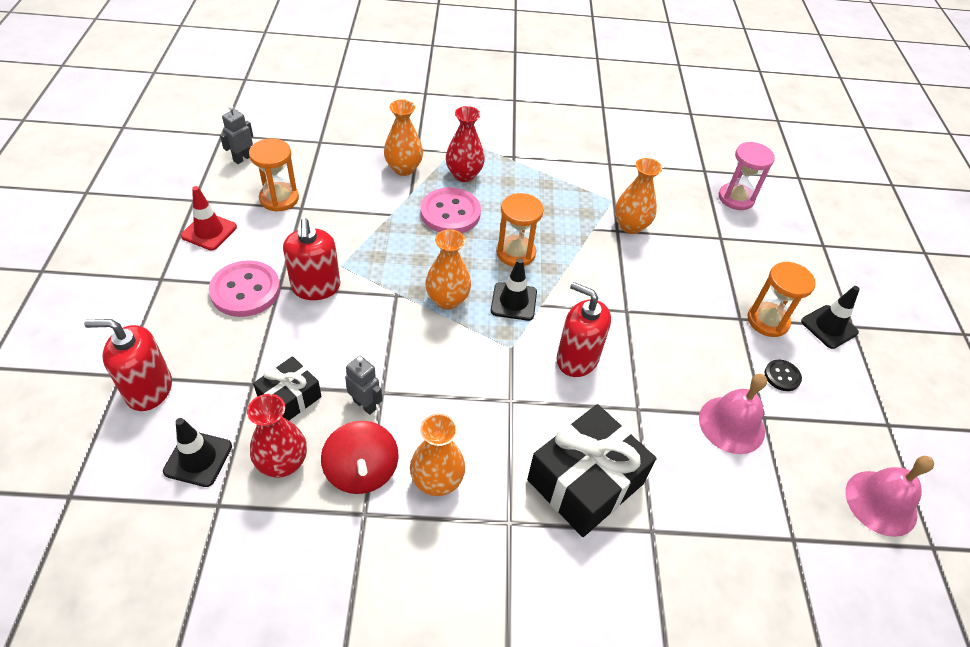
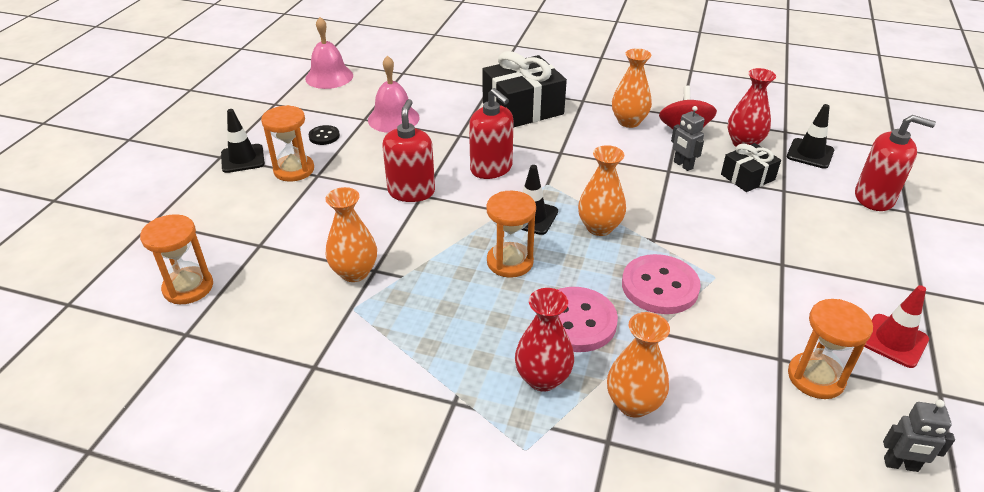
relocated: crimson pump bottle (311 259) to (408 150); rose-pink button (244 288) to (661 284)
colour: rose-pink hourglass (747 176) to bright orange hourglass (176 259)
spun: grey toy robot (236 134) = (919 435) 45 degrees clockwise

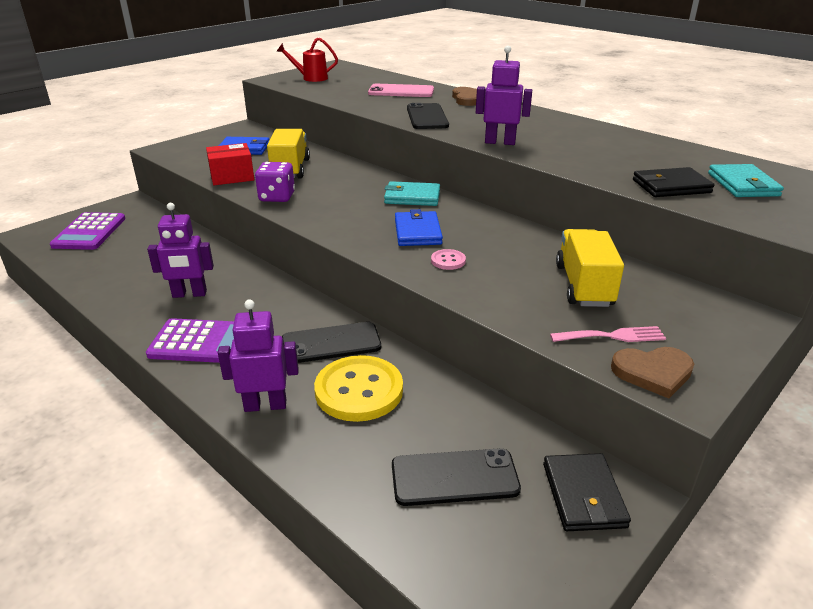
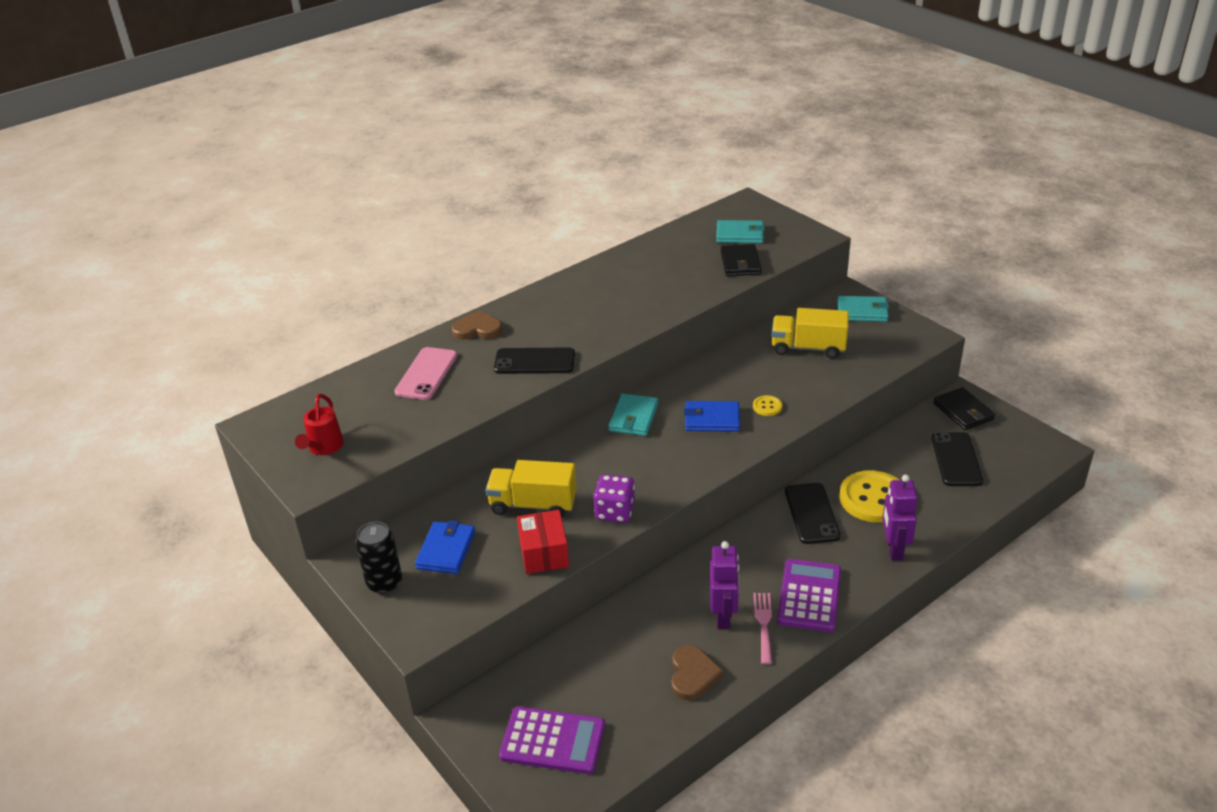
missing: violet toy robot (504 95)
appeared: jet-black tin (379 557); aqua wallet (863 309)
relocated: russet love heart (652 372) to (697 672); rose-pink fork (608 334) to (762 629)
colour: rose-pink button (448 259) to golden button (767 405)
spun: jet-black wallet (587 492) = (964 408) 60 degrees clockwise

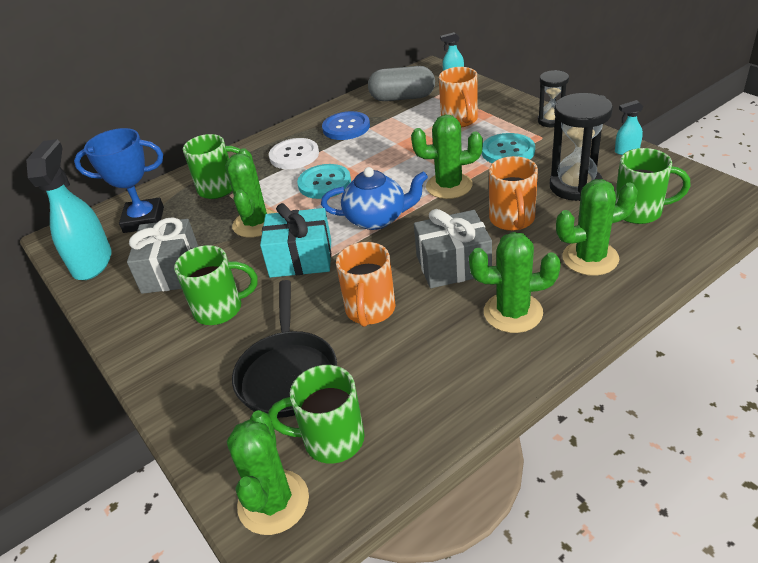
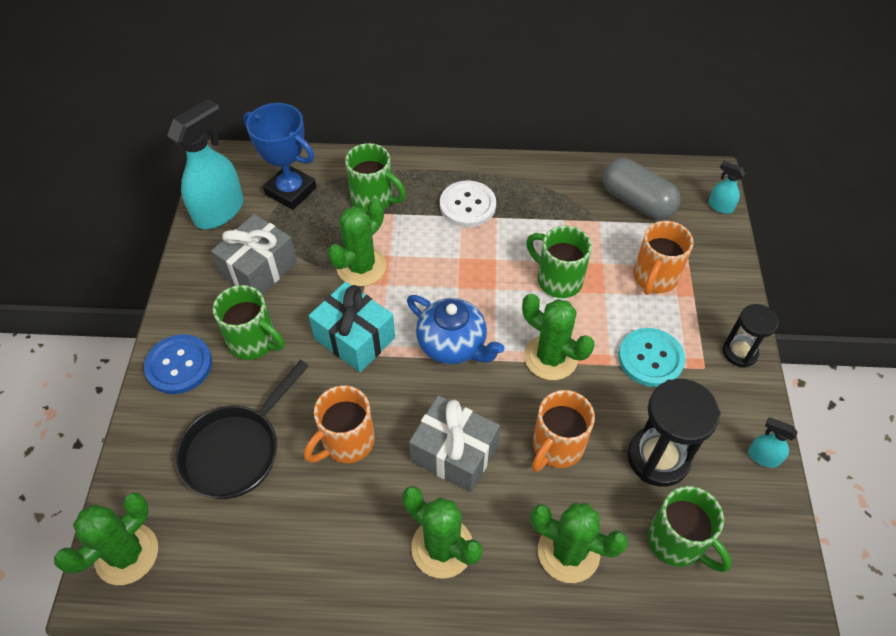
missing: aqua button (324 181)
relocated: cobalt button (346 125) to (178 364); emerald mug (316 414) to (559 262)

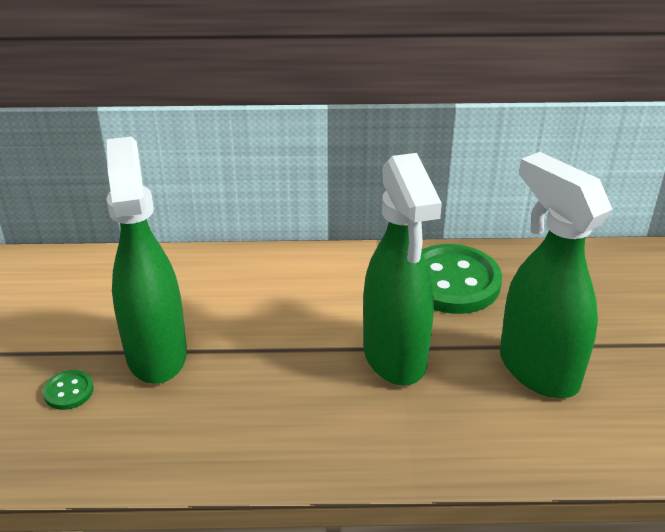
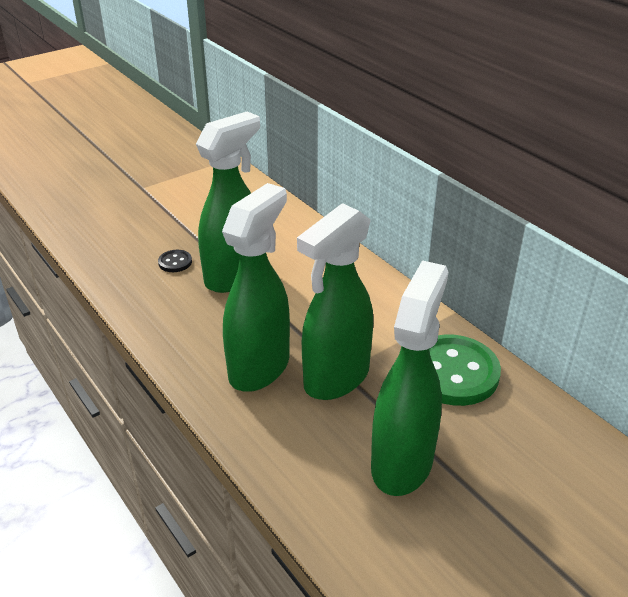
appeared: emerald spray bottle (256 287)
colour: emerald button (68 390) to jet-black button (175 261)

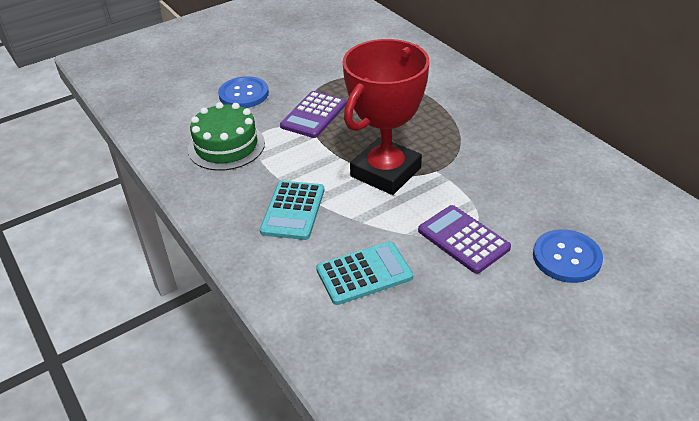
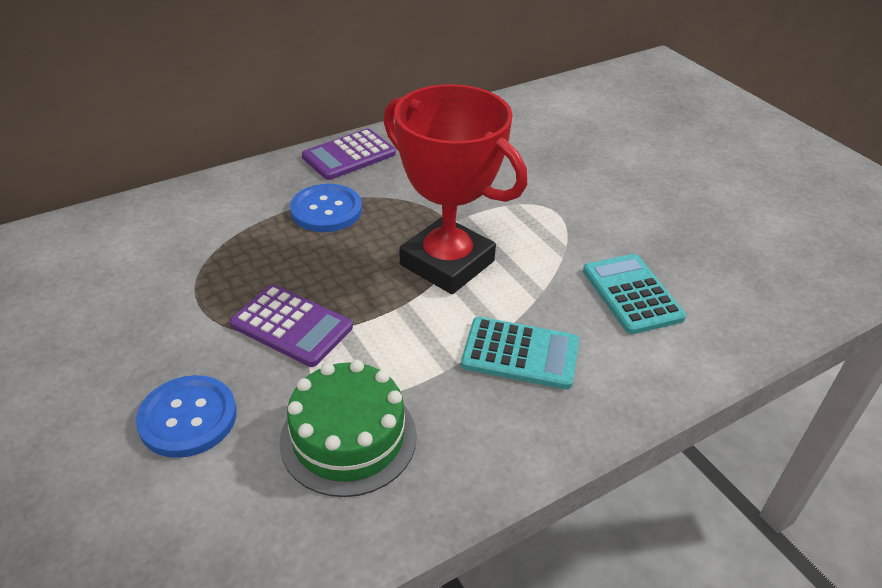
relocated: cobalt button (568 256) to (326 208); violet pocket calculator (464 239) to (349 154)

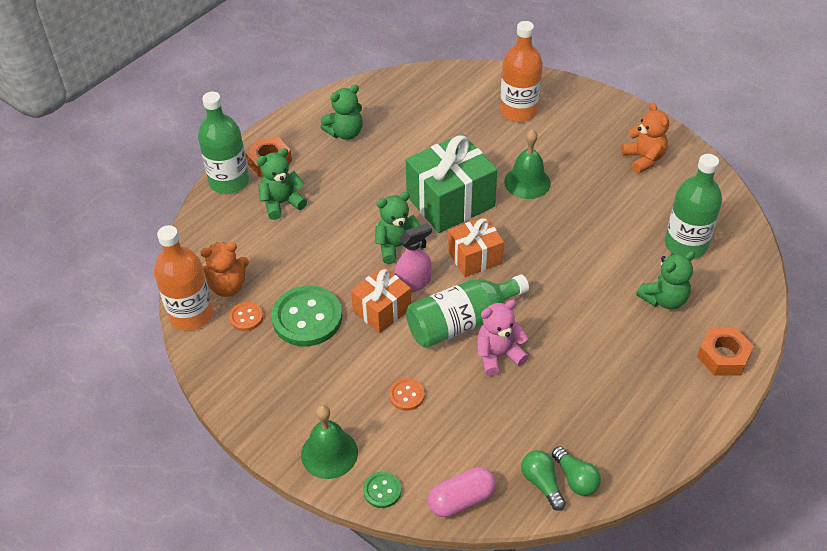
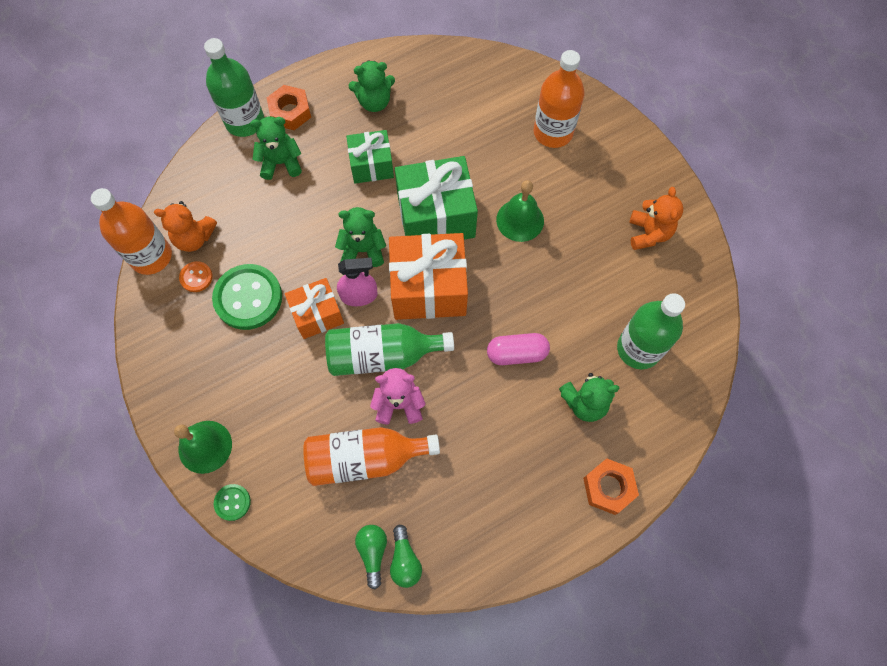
missing: bright orange button (407 394)
appeared: bright orange bottle (371 456); emerald wrapped gift (370 157)
relocated: rose-pink capsule (462 492) to (518 349)
size: bright orange wrapped gift (476 247) = (428 276) x1.67

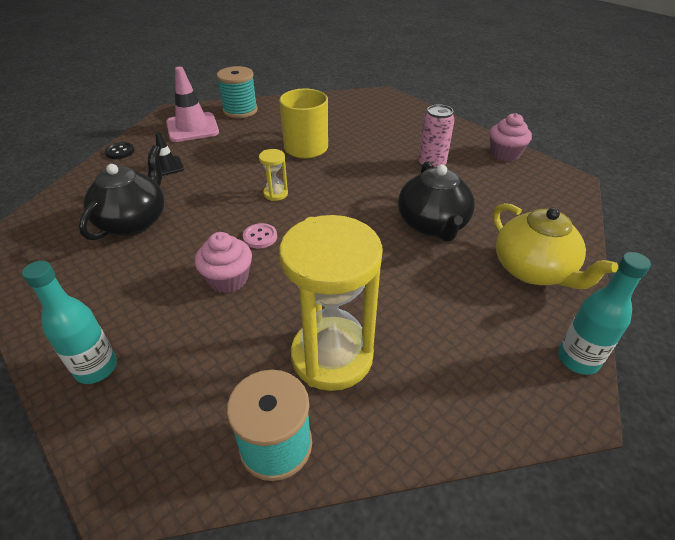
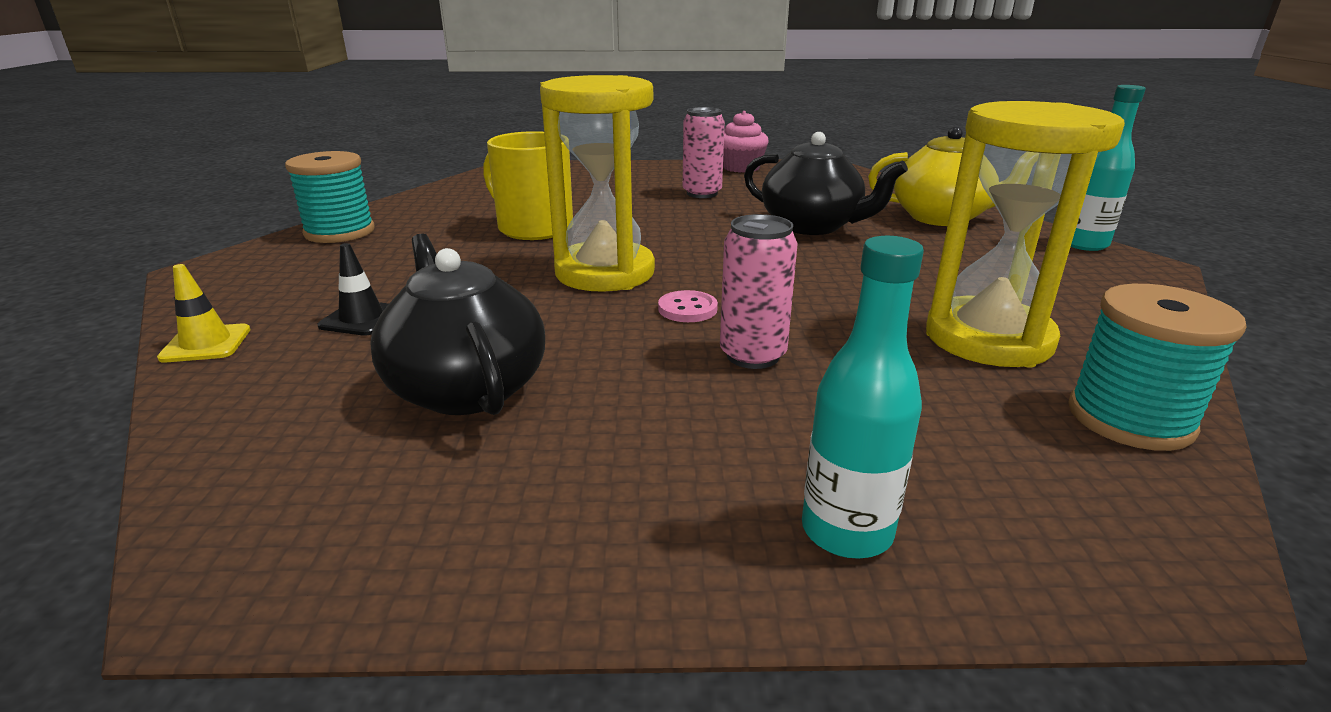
missing: rose-pink road cone (192 104)
exchanged: jet-black button (119 150) to golden road cone (203 313); rose-pink fairy cake (223 262) to rose-pink tin (759 291)
size: golden hourglass (273 175) = (597 183) x2.35

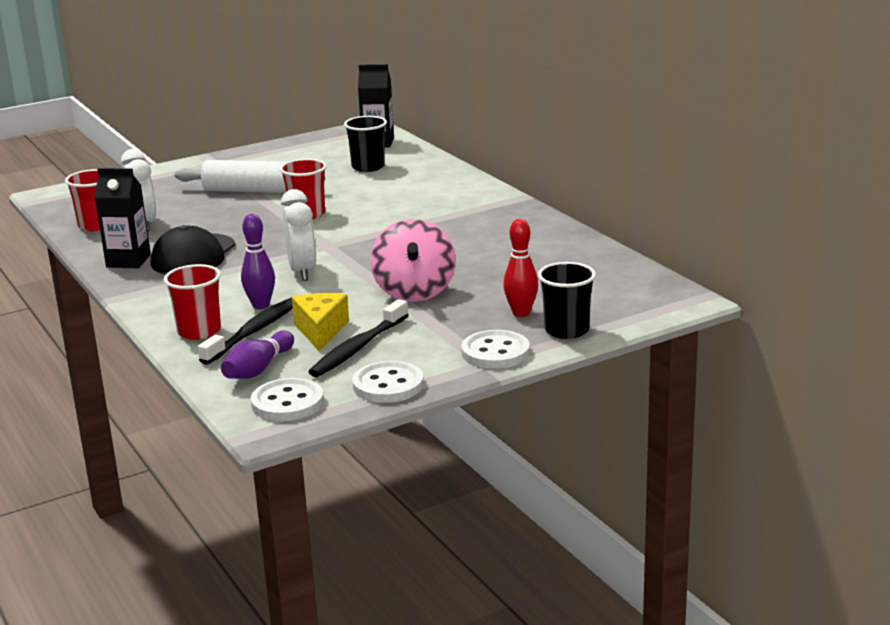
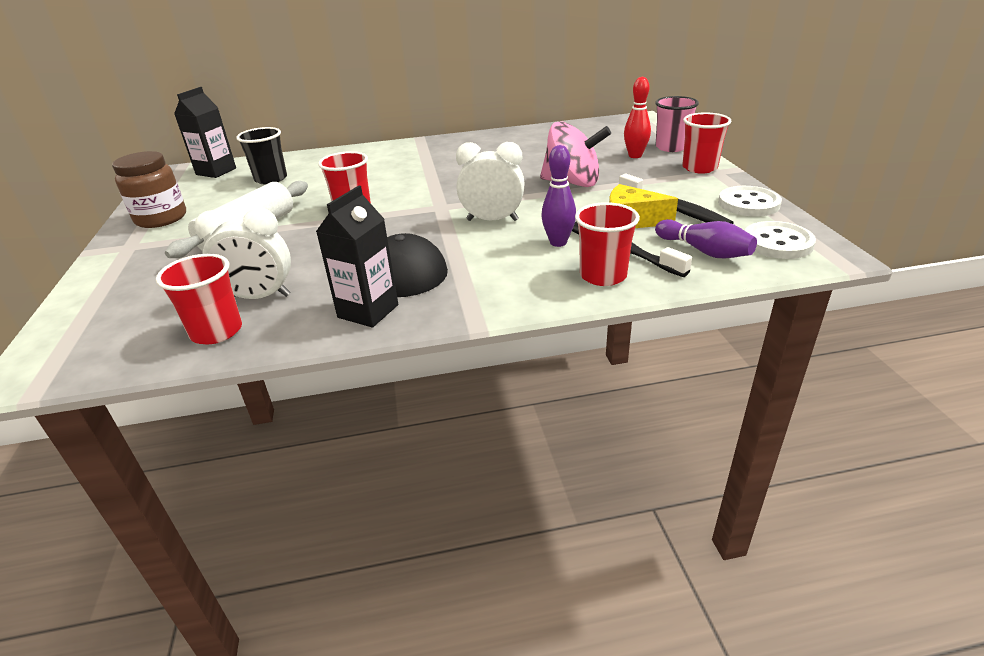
appeared: russet jam jar (149 189)
exchanged: pure white button (495 349) to crimson beaker (707 142)
colour: jet-black beaker (567 300) to rose-pink beaker (677 124)

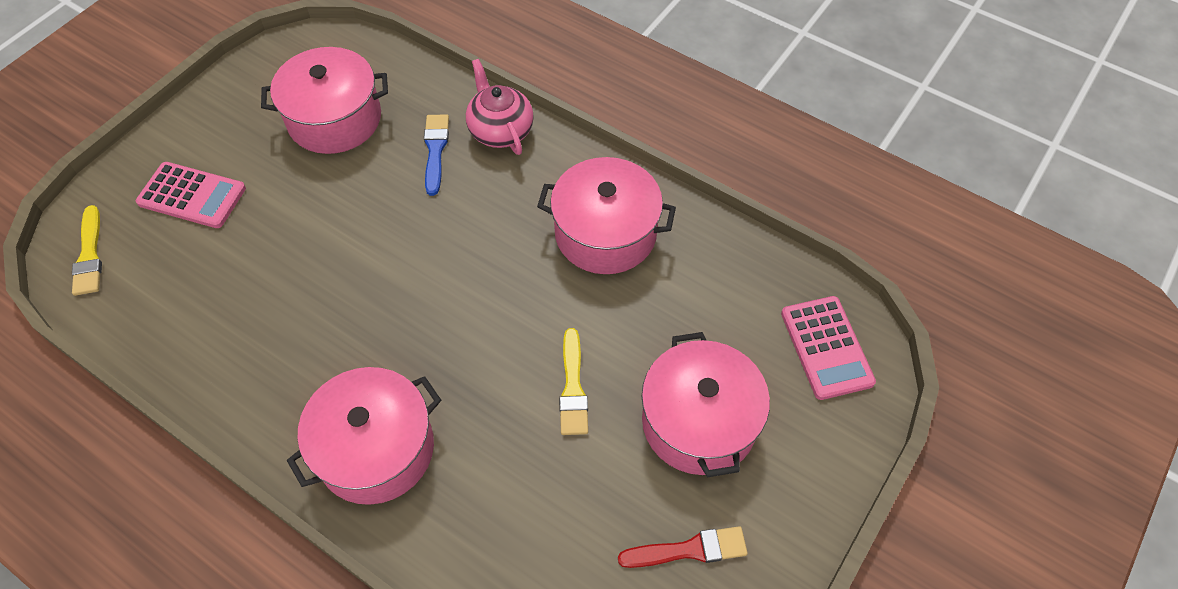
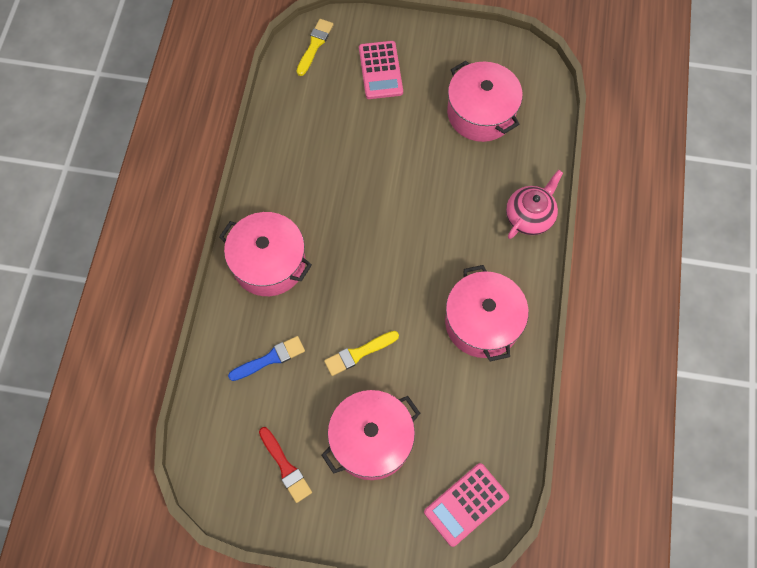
relocated: cobalt paintbrush (436 155) to (266 358)
spun: golden paintbrush (87 250) = (315 47) 150 degrees clockwise

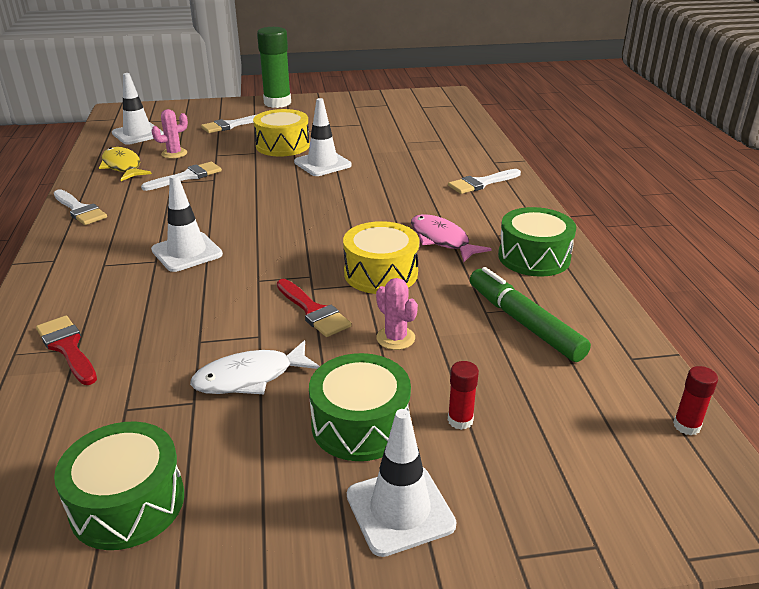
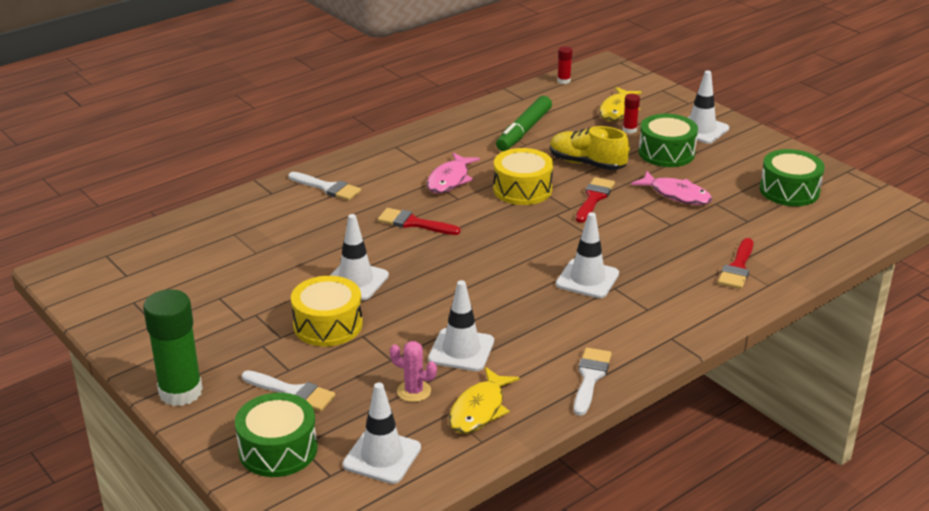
appeared: crimson paintbrush (419 221); golden fish figure (620 104)
relocated: emerald toy drum (537 242) to (276 435)
exchanged: pure white paintbrush (181 176) to pure white road cone (461 325); rose-pink saguaro cactus (397 314) to golden lace-up shoe (590 148)
colour: pure white fish figure (255 367) to rose-pink fish figure (671 188)

